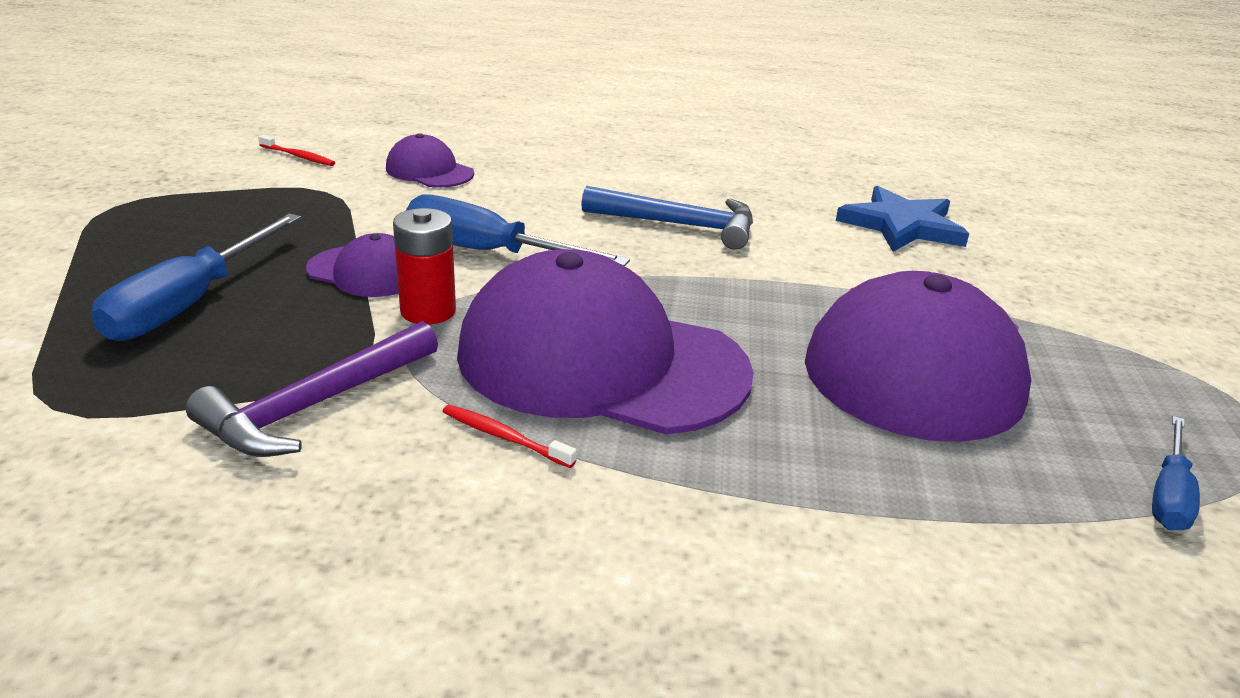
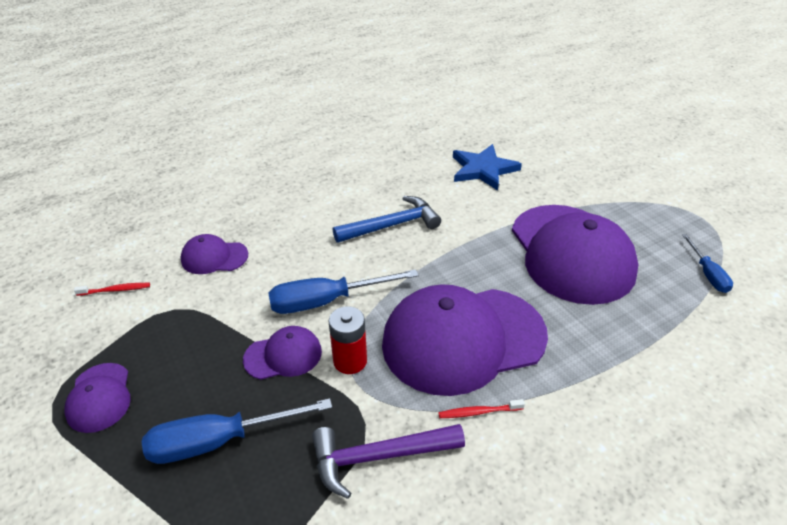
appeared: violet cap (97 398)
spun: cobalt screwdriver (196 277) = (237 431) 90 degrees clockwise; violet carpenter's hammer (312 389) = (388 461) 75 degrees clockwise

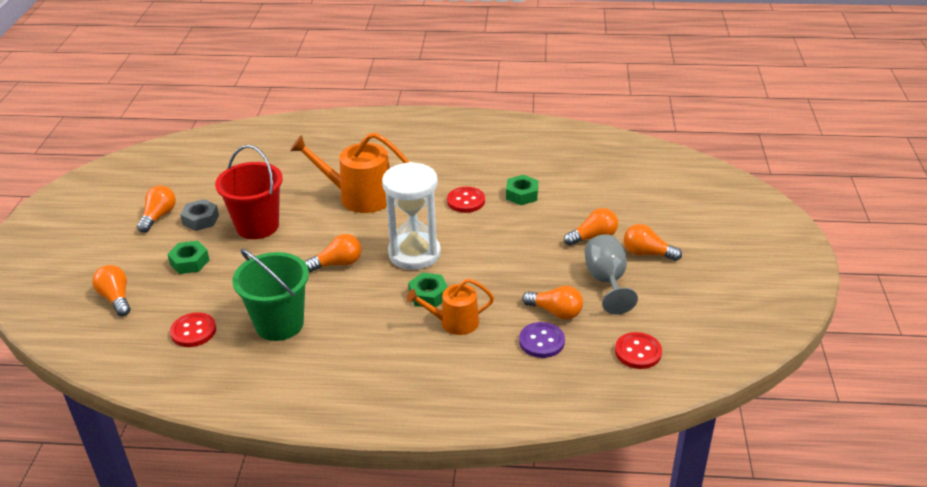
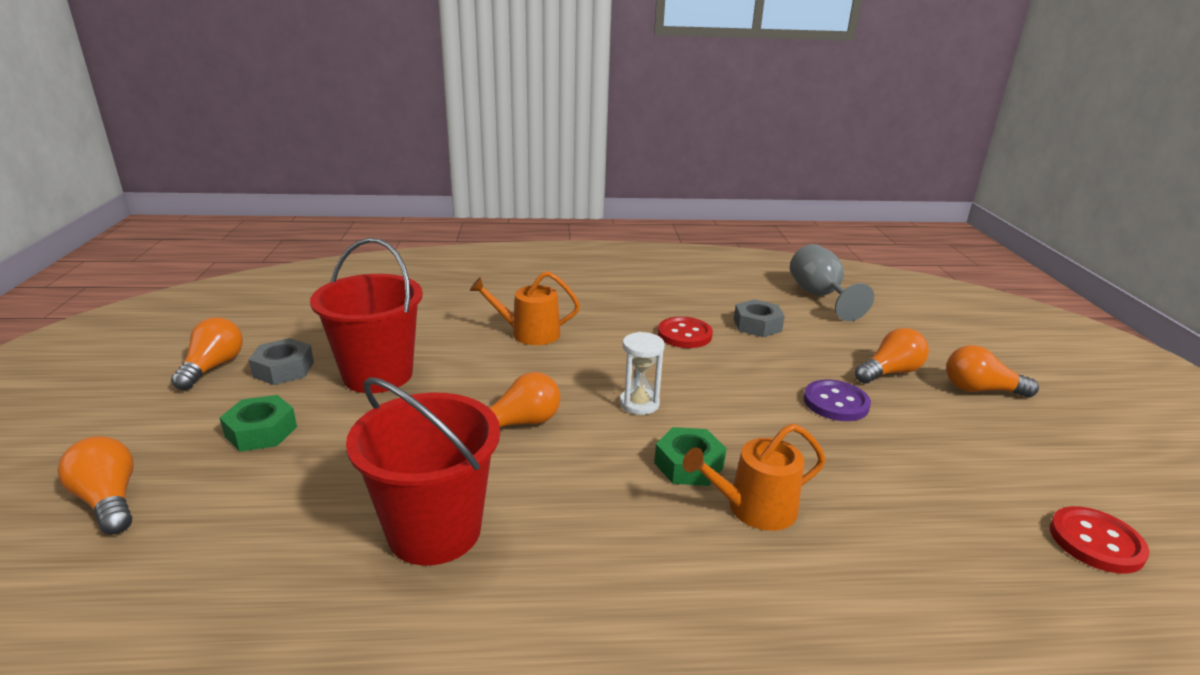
missing: crimson button (193 329); bright orange lightbulb (552 303)
relocated: grey wine glass (611 274) to (832 282); violet button (542 340) to (837 400)
colour: emerald sand bucket (270 295) to crimson sand bucket (423 471); emerald hexagon nut (522 190) to grey hexagon nut (759 318)
size: bright orange watering pot (349 173) = (524 308) x0.61; pure white hourglass (411 216) = (642 373) x0.48

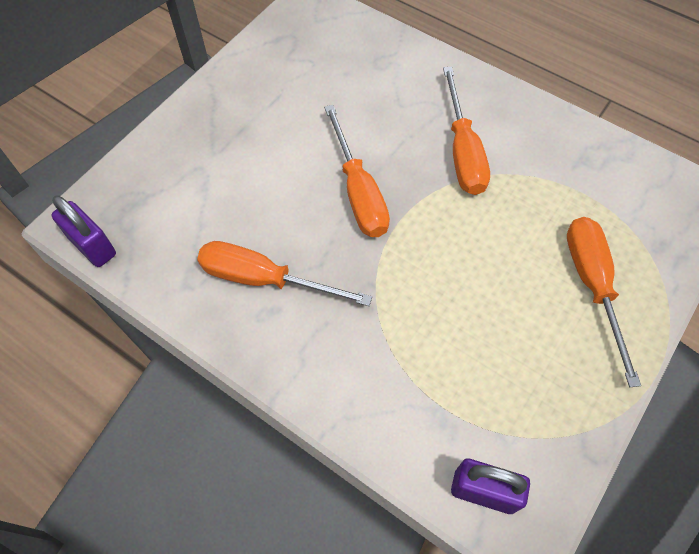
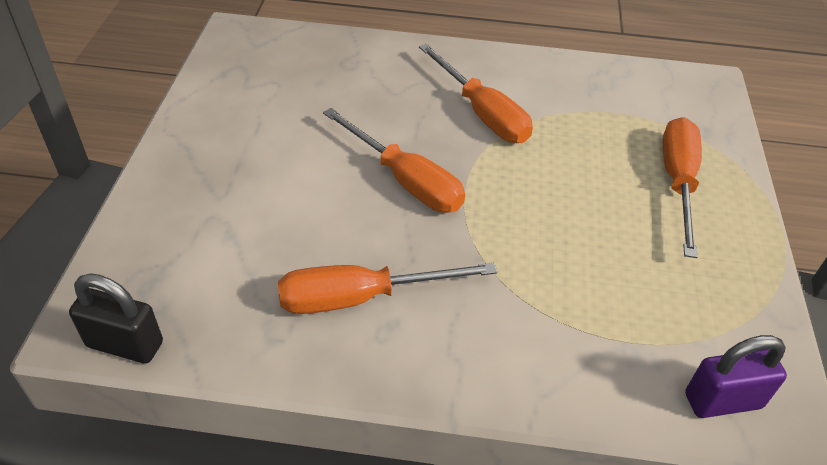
colour: violet padlock (83 231) to jet-black padlock (116 318)
spun: bright orange screwdriver (604 302) = (682 187) 45 degrees clockwise

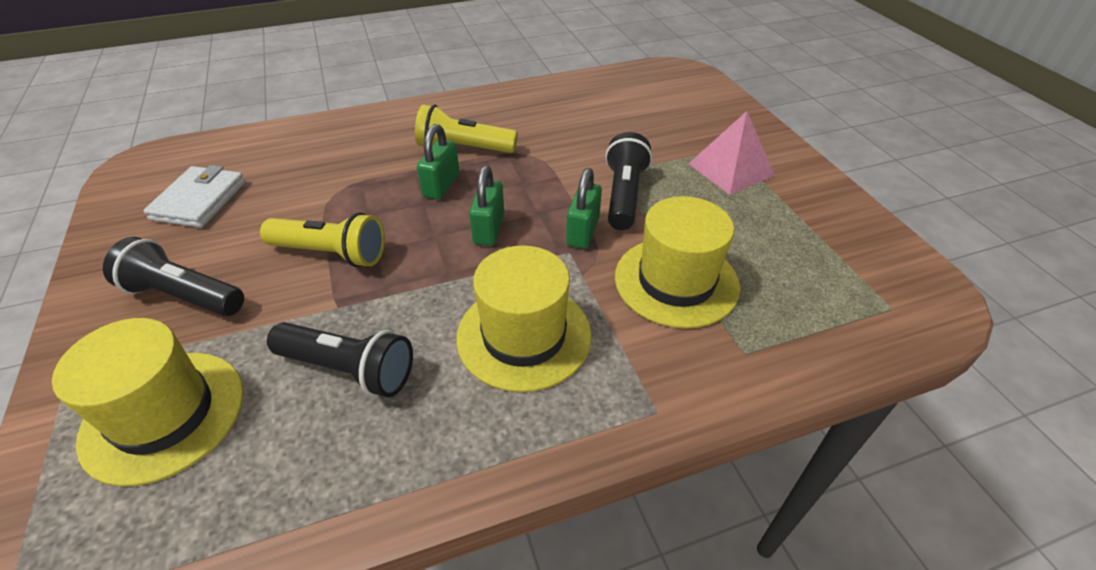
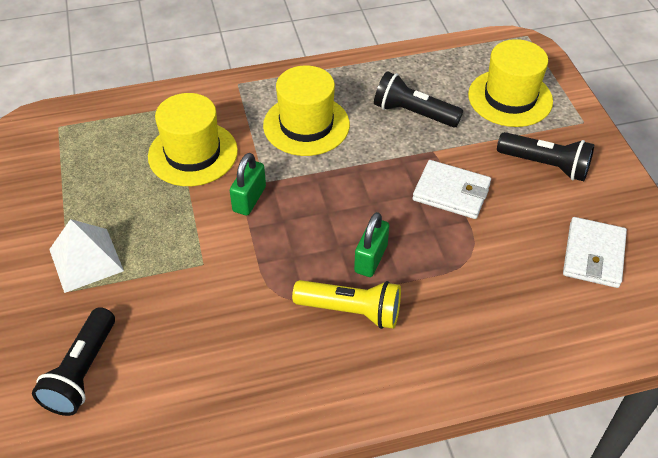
missing: emerald padlock (486 205)
relocated: jet-black torch (628 181) to (73 361)
exchanged: golden torch (322 239) to pure white wallet (452 189)
colour: rose-pink solid pyramid (731 153) to pure white solid pyramid (86 256)

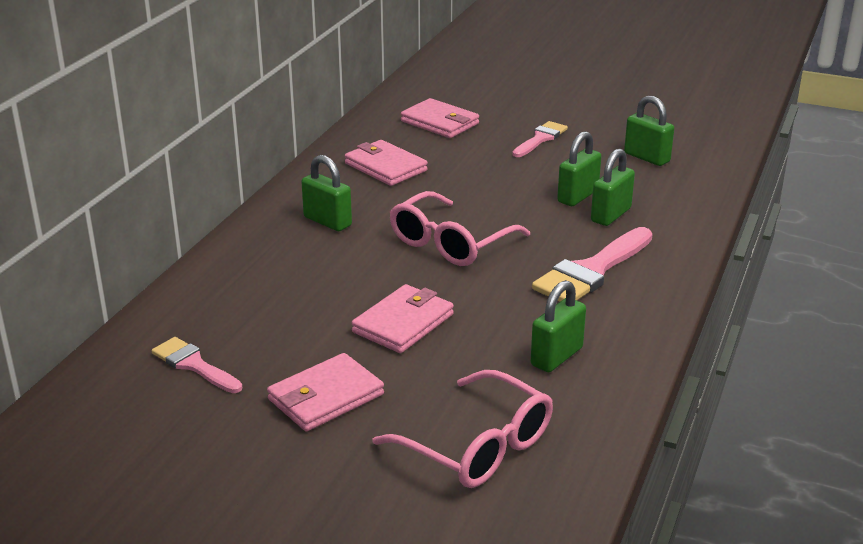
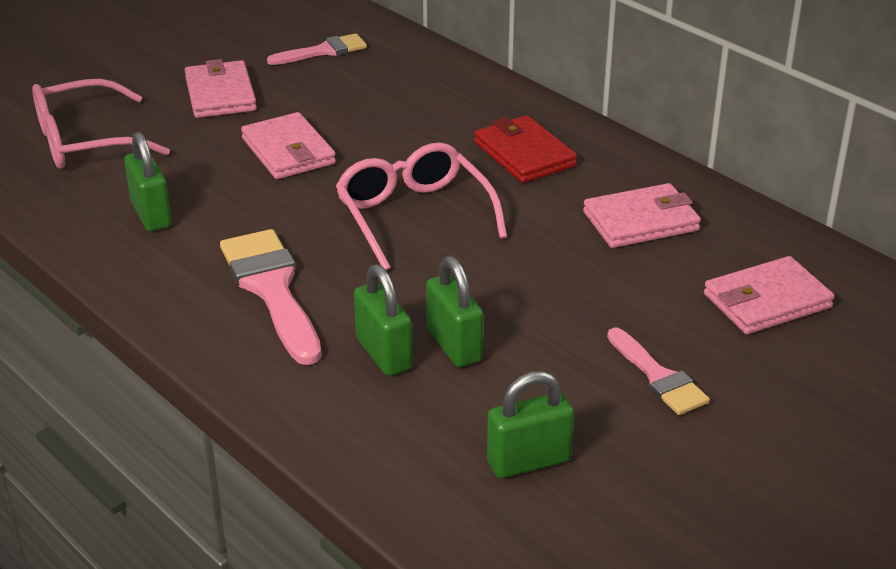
exchanged: emerald padlock (326 193) to crimson wallet (525 149)

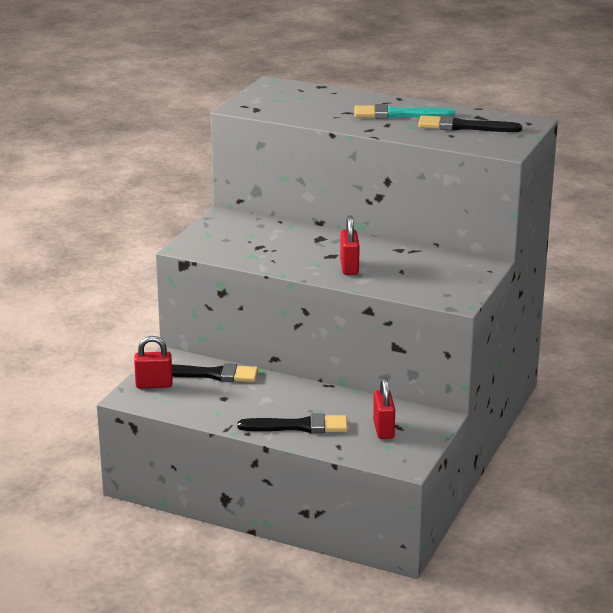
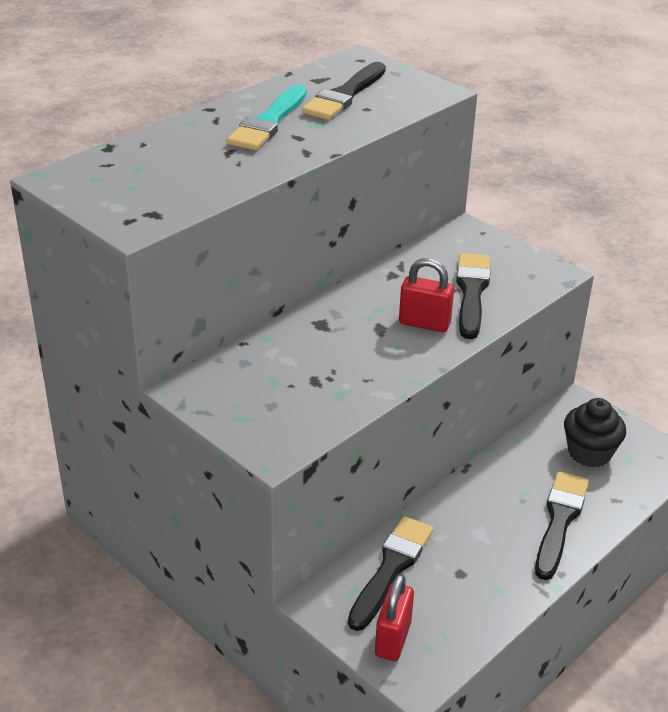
appeared: jet-black paintbrush (473 296)
exchanged: crimson padlock (384 408) to jet-black fairy cake (595 432)

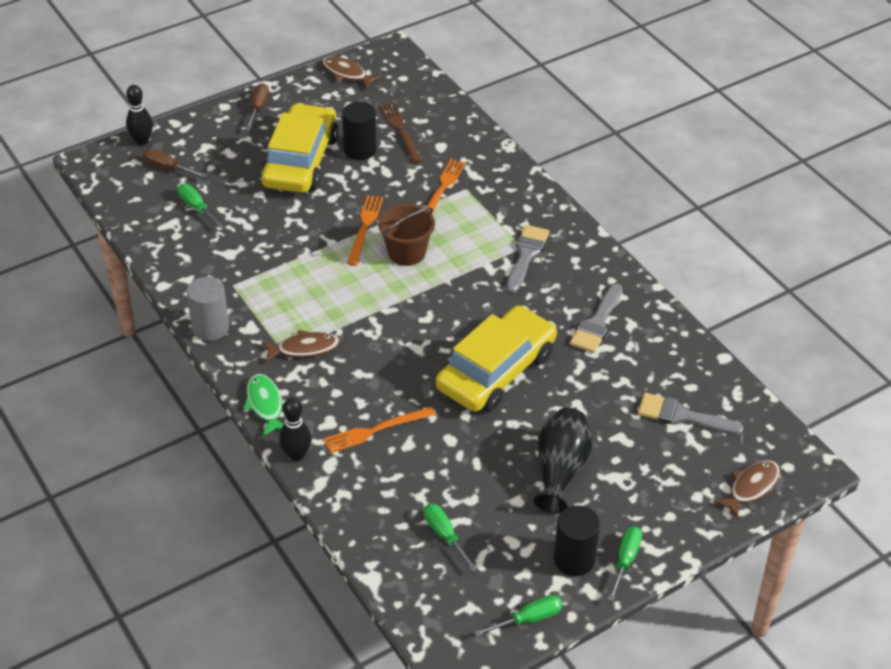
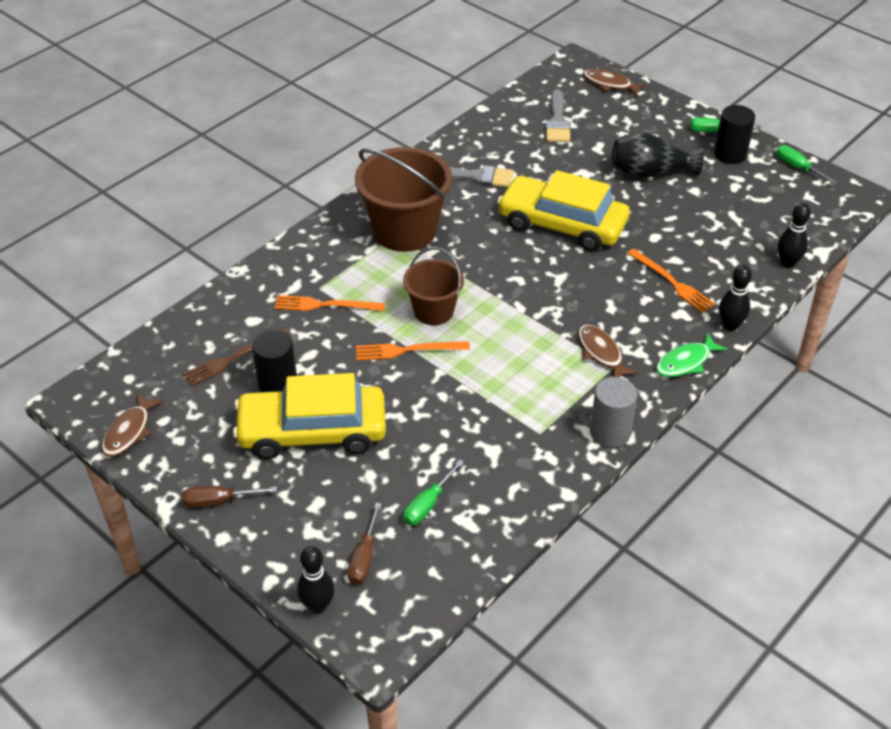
missing: emerald screwdriver (451 538)
appeared: jet-black skittle (794 235)
exchanged: grey paintbrush (527 259) to russet sand bucket (403 199)

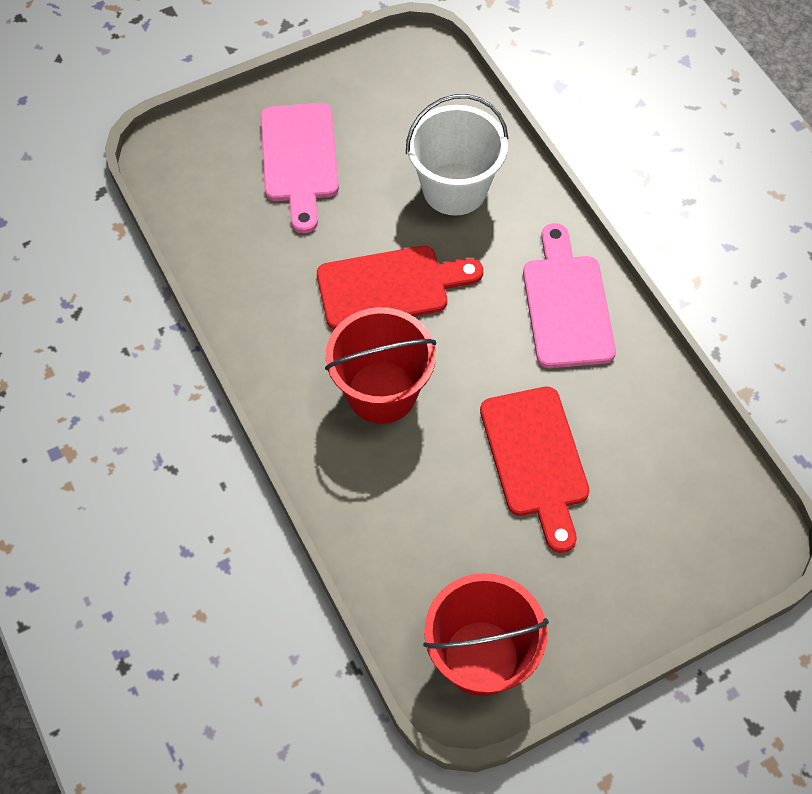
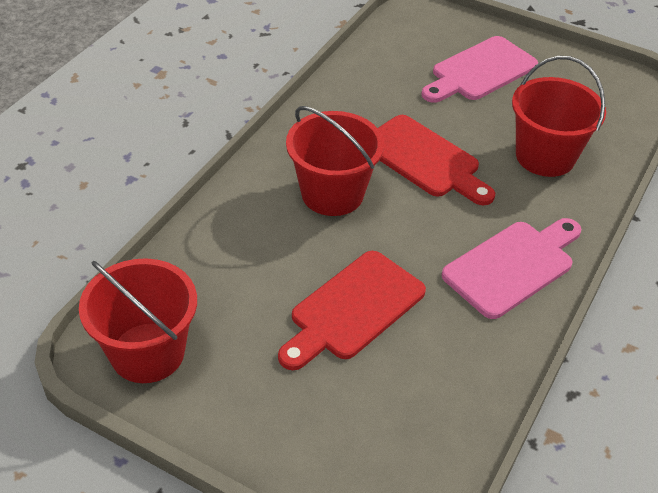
colour: pure white sand bucket (457 155) to crimson sand bucket (559 116)

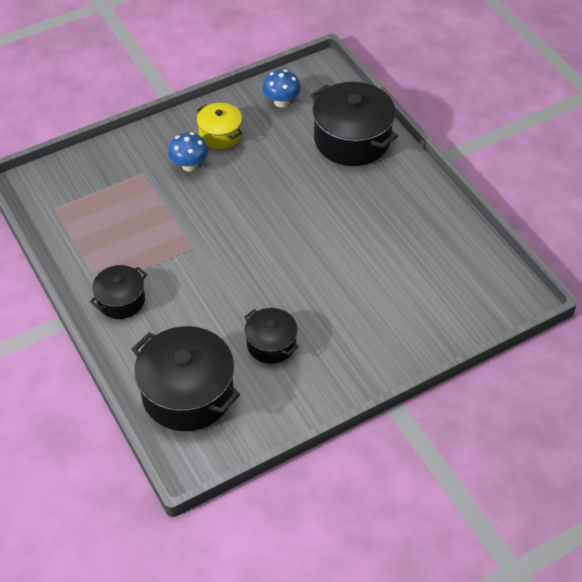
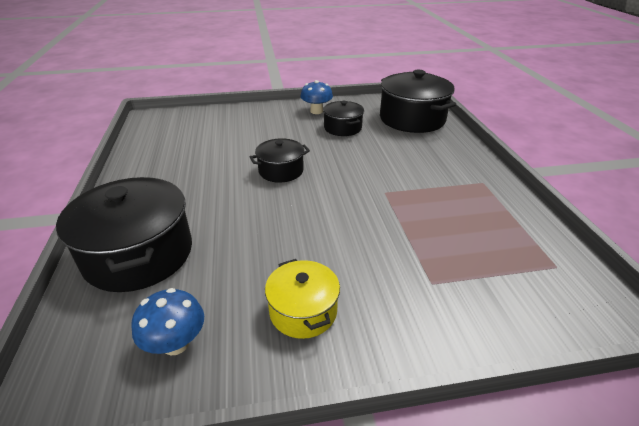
relocated: jet-black pot (118 292) to (280 160); cobalt toadstool (188 151) to (316 97)

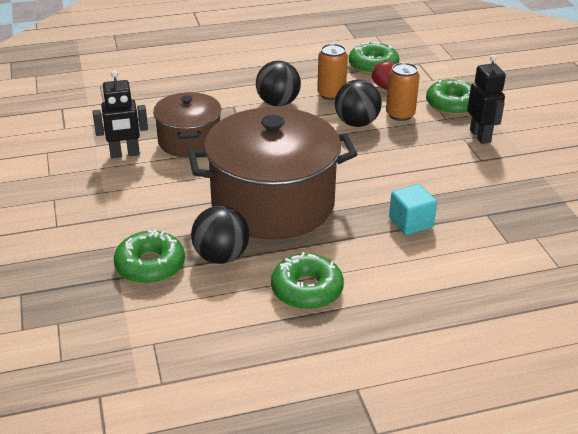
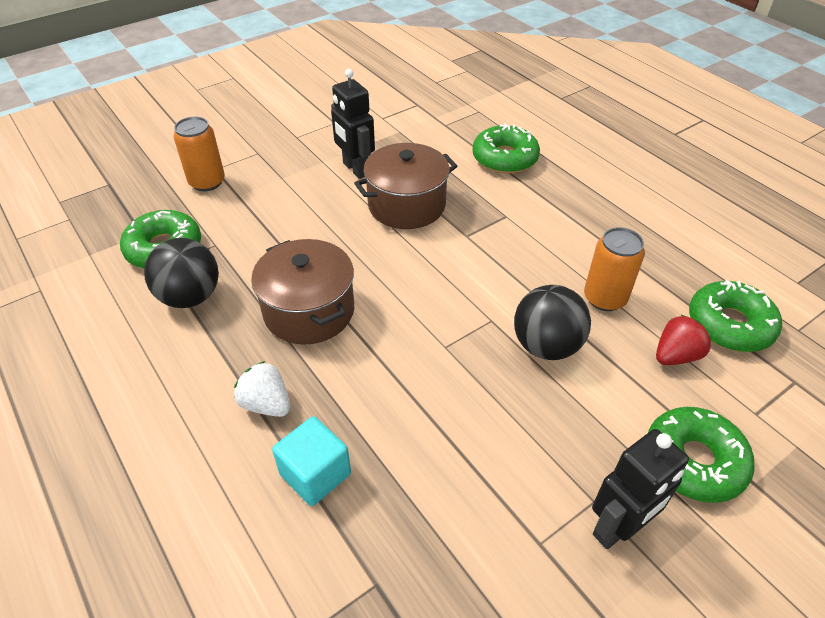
missing: jet-black sphere (278 83)
appeared: pure white berry (262 389)
relocated: bright orange tin (403 91) to (199 153); emerald glazed donut (307 281) to (506 149)
size: russet pot (273 173) = (302 292) x0.56

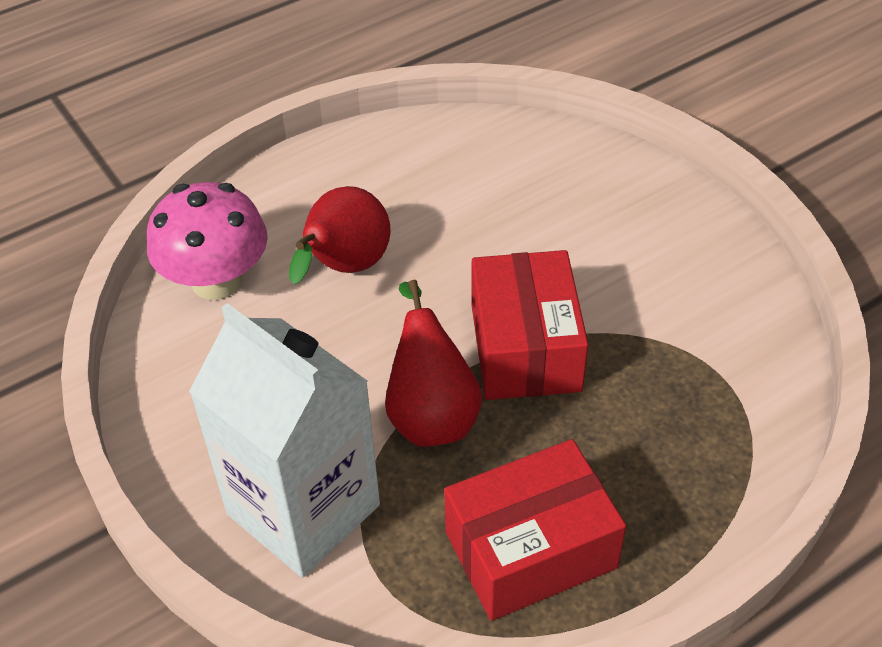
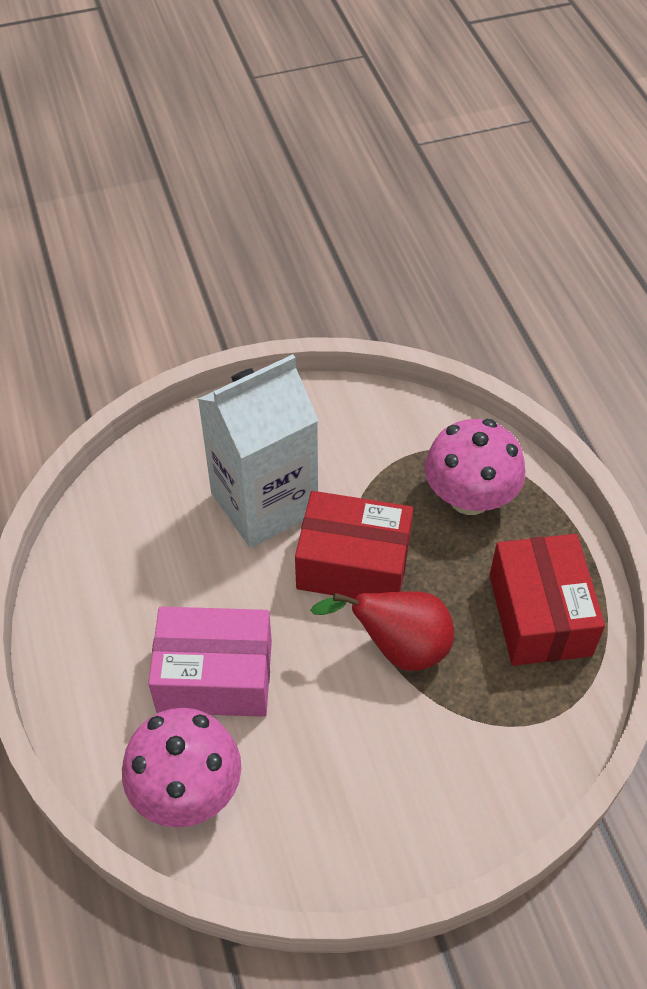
appeared: rose-pink toadstool (474 467)
relocated: pure white carton (284 440) to (258 451)
exchanged: crimson pear fruit (340 235) to rose-pink box (210 662)

